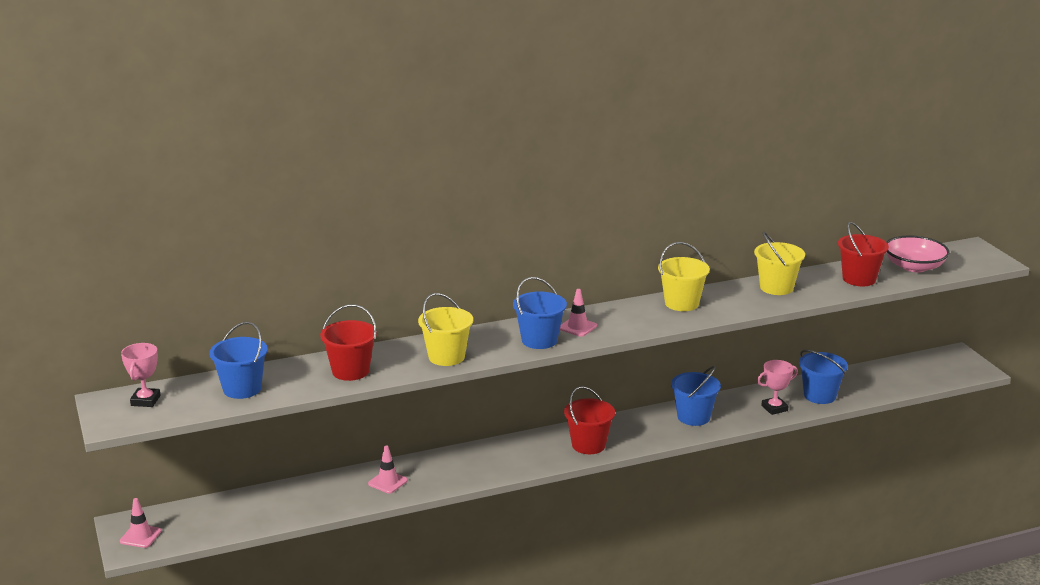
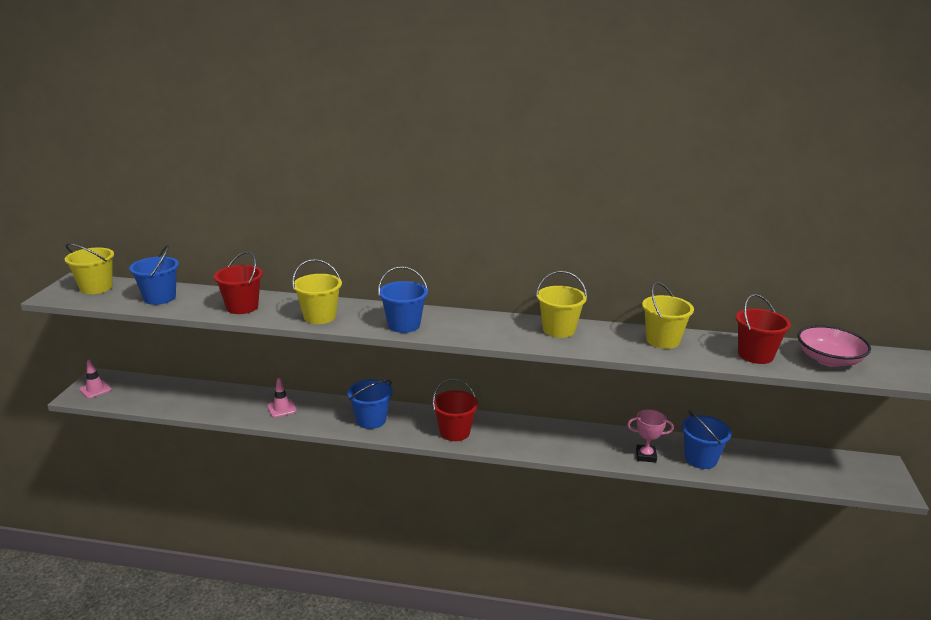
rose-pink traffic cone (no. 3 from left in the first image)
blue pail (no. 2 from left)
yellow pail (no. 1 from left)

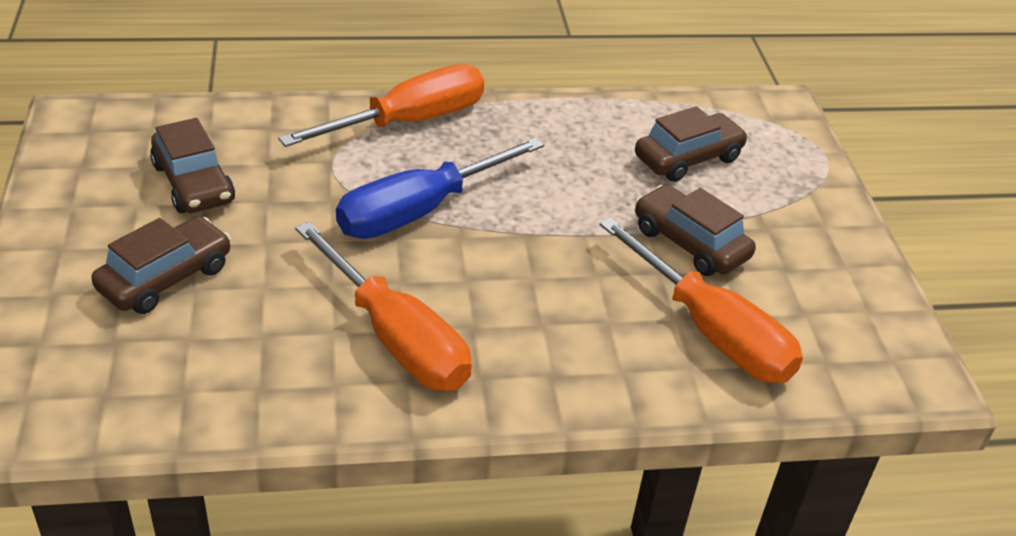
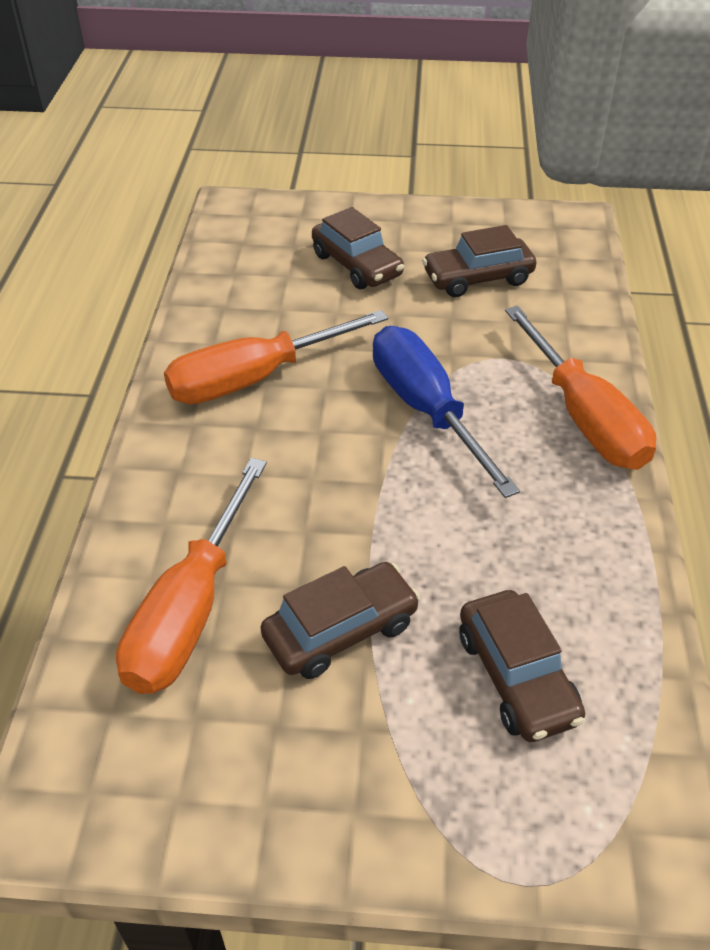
bright orange screwdriver (no. 1 from left)

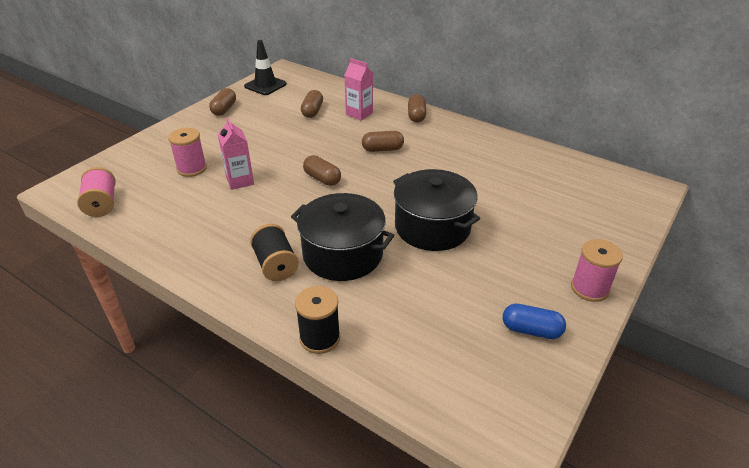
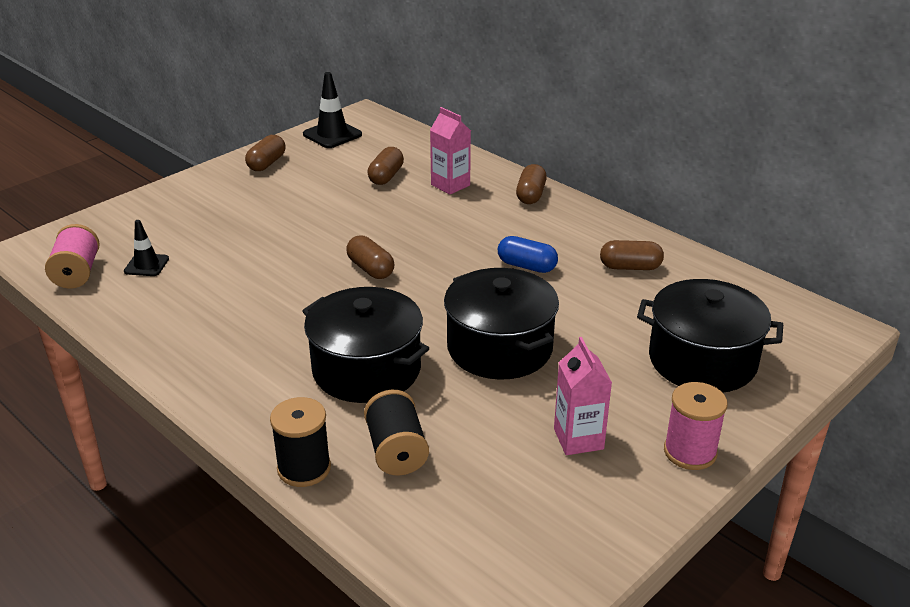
rose-pink spool (no. 2 from left in the first image)
jet-black traffic cone (no. 1 from left)
jet-black cooking pot (no. 3 from left)
rose-pink milk carton (no. 2 from left)
jet-black spool (no. 2 from left)
russet pill shape (no. 5 from left)
blue pill shape

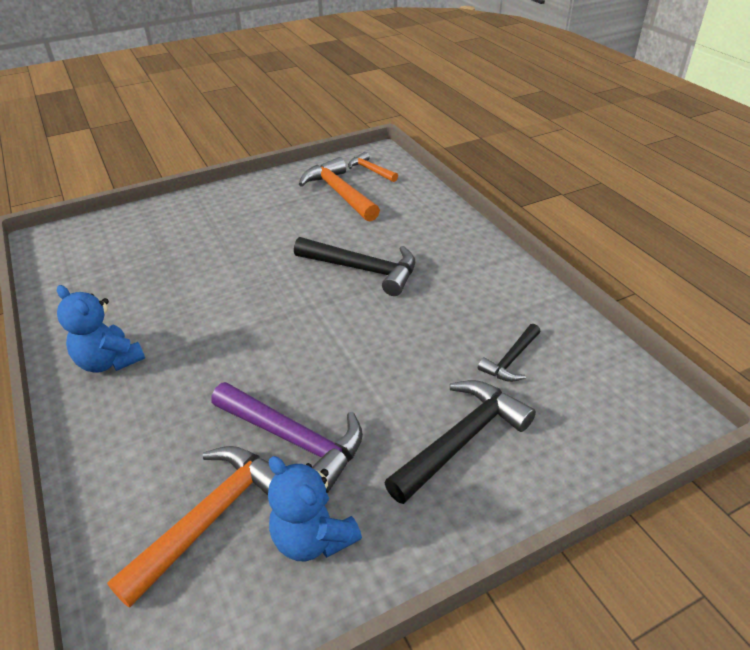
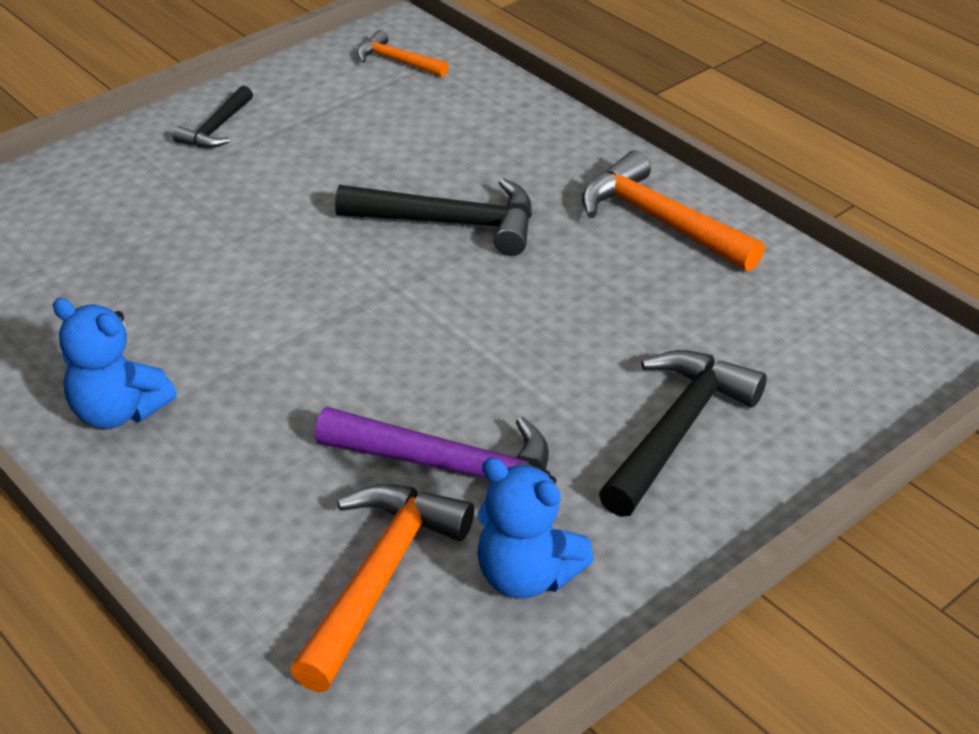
bright orange claw hammer (no. 3 from left)
jet-black claw hammer (no. 1 from left)

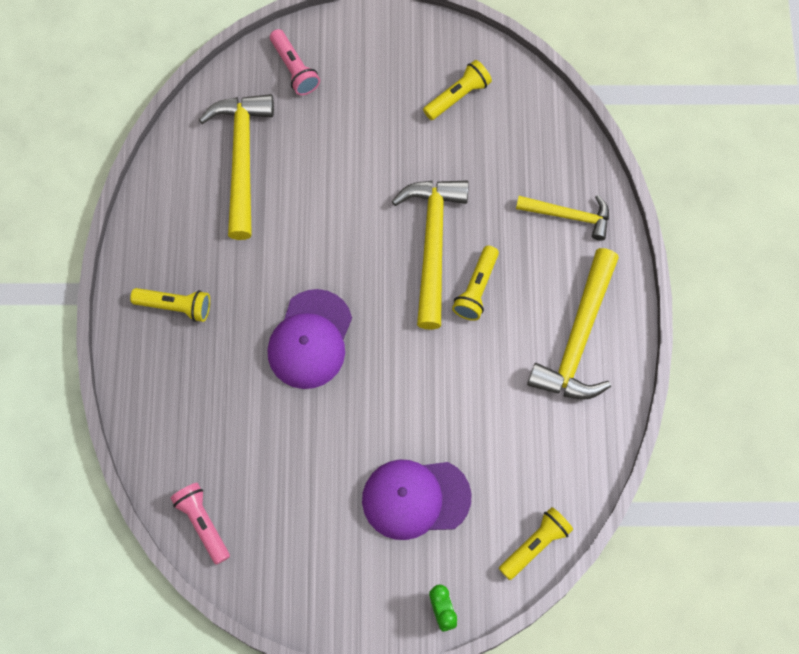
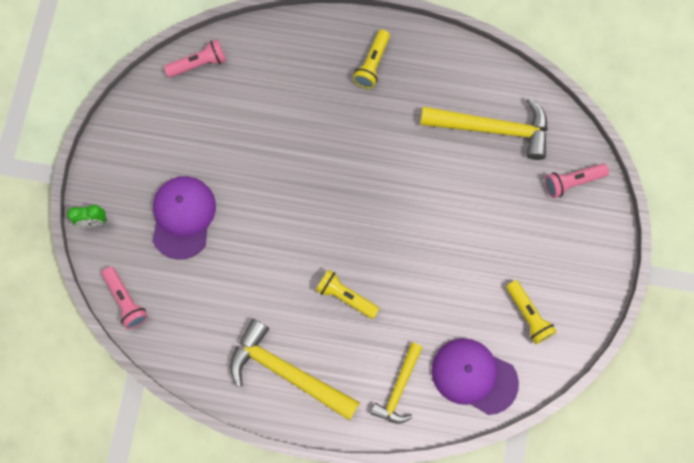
yellow claw hammer (no. 2 from left in the first image)
royal purple cap (no. 2 from left)
rose-pink pocket torch (no. 1 from left)

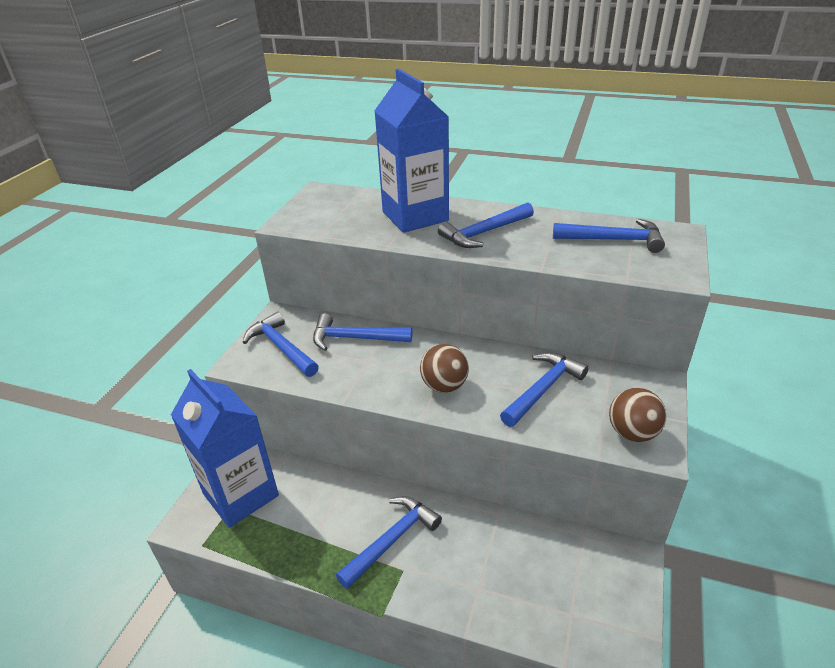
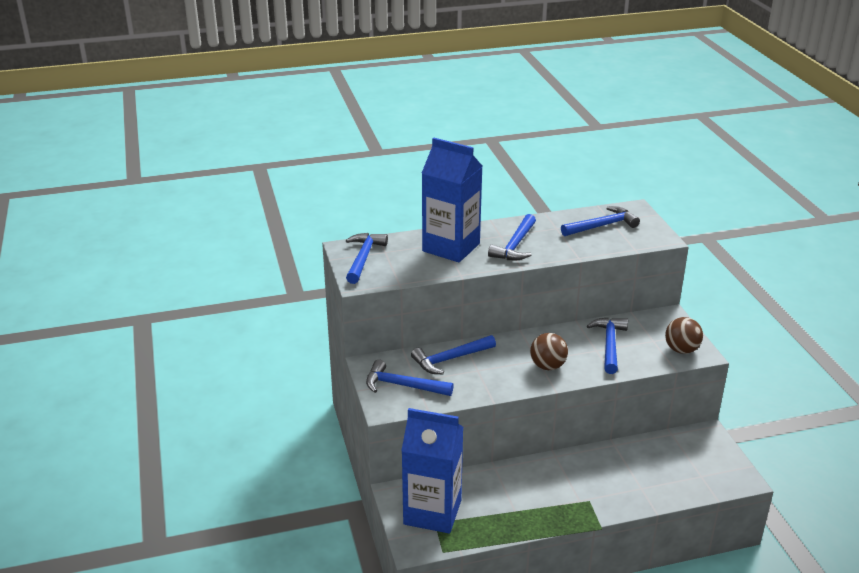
blue claw hammer (no. 1 from left)

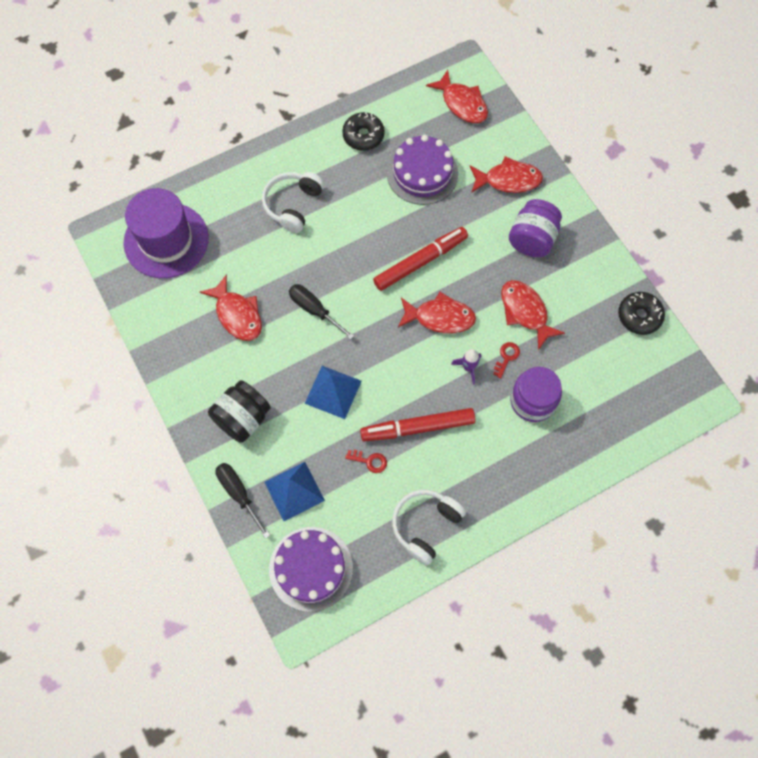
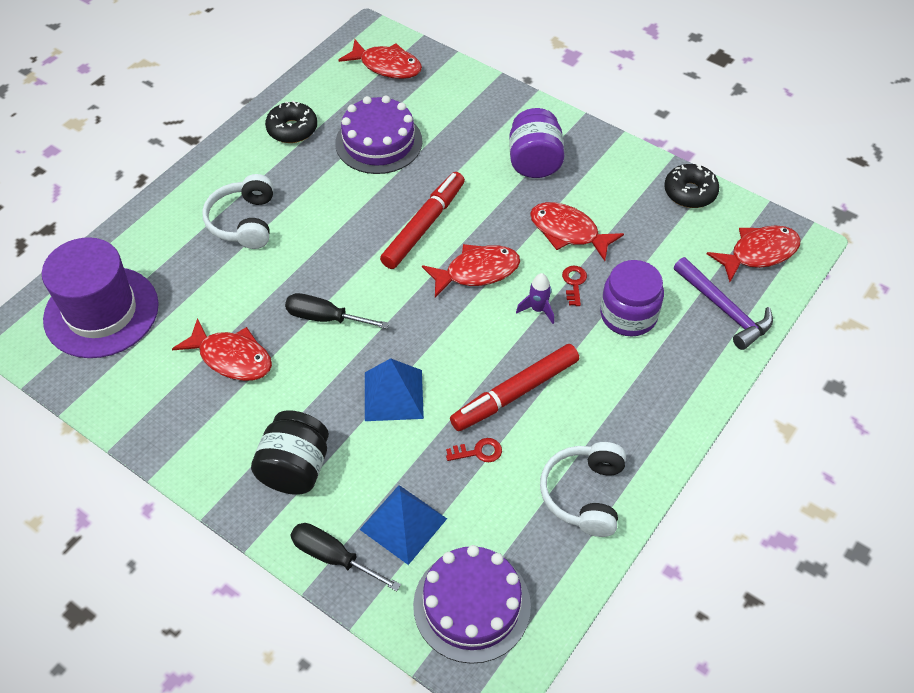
royal purple claw hammer
red fish (no. 5 from left)

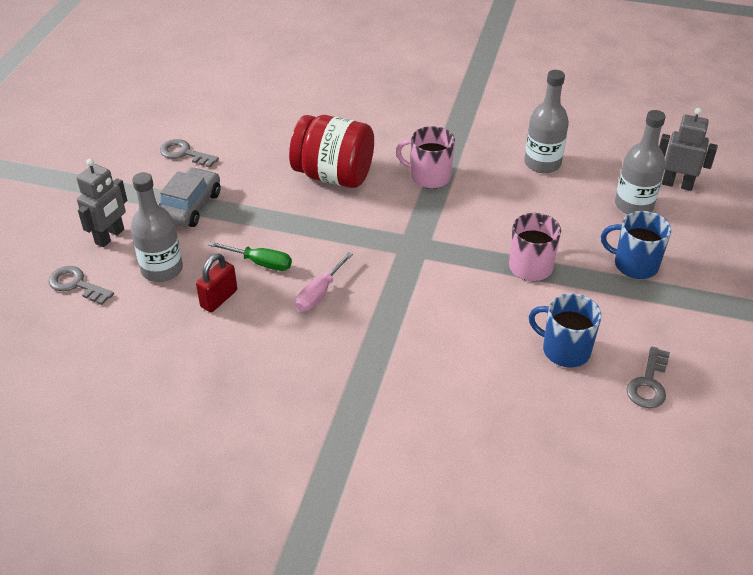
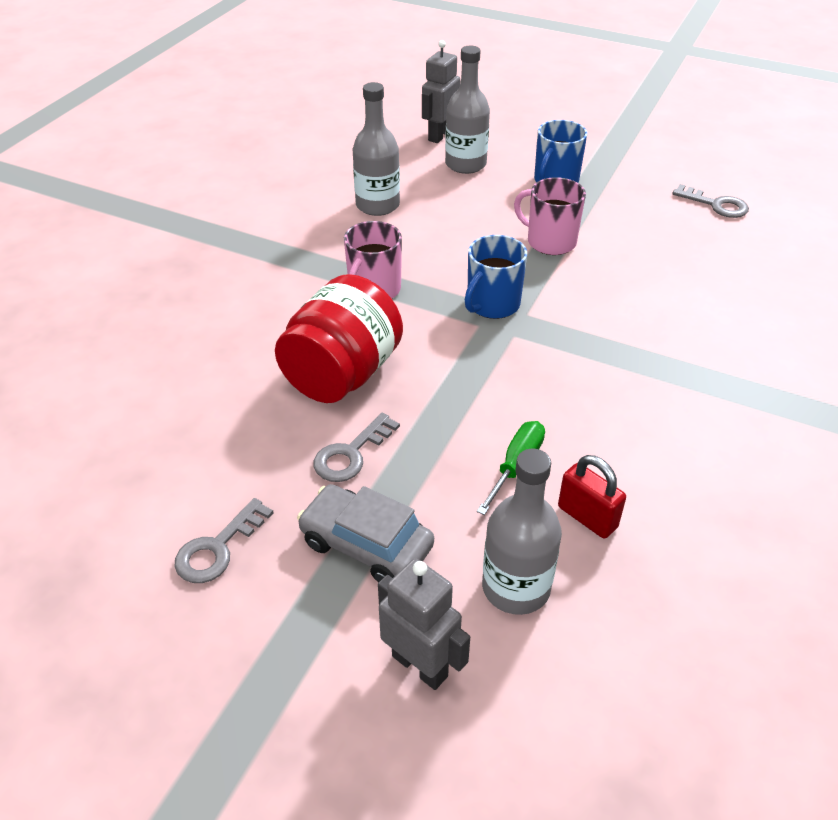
rose-pink screwdriver
gray door key (no. 2 from left)
blue coffee mug (no. 1 from left)

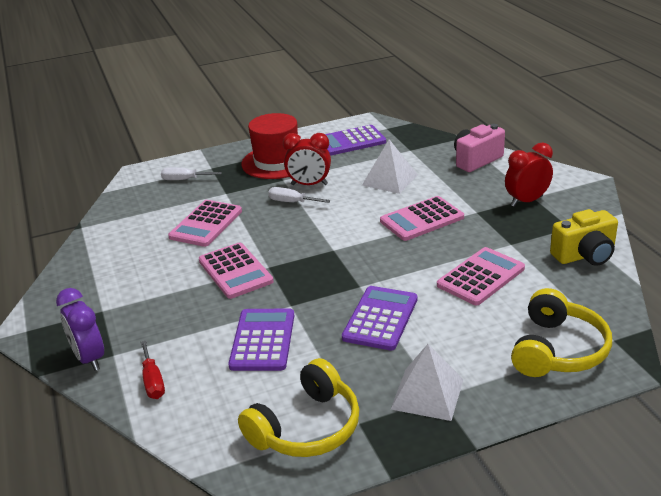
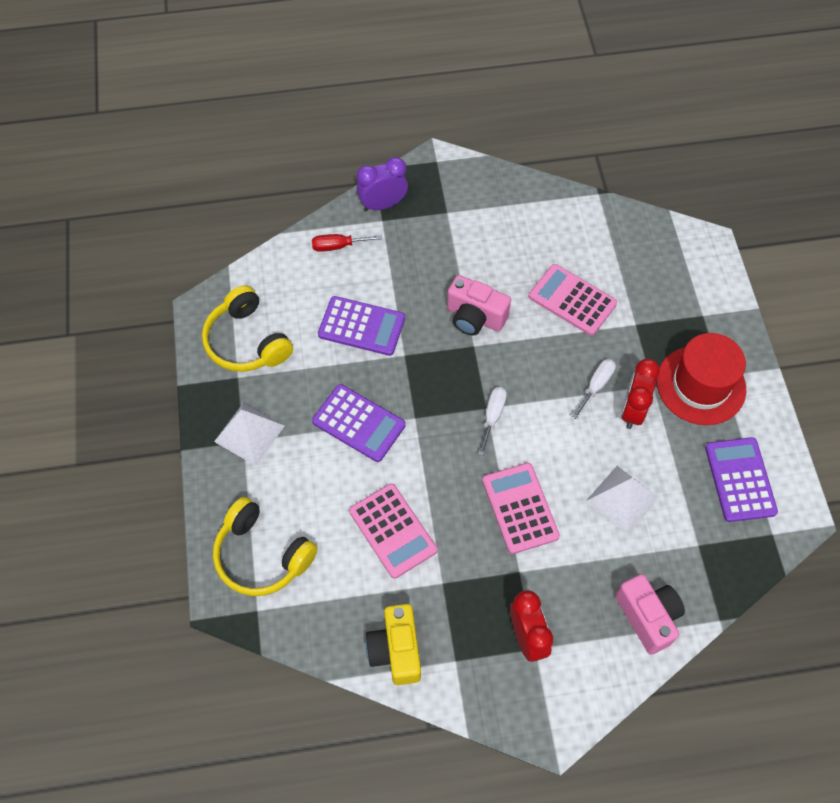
pure white screwdriver (no. 1 from left)
rose-pink photo camera (no. 1 from left)

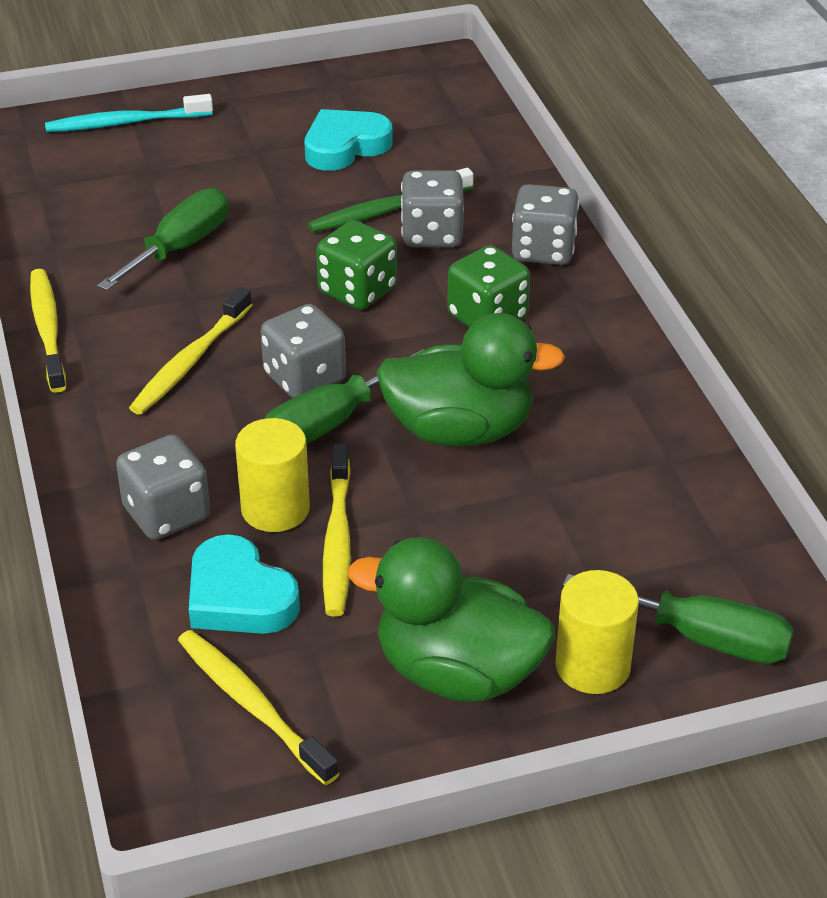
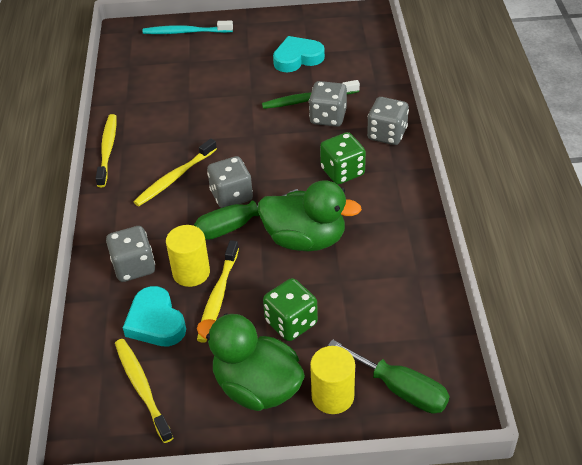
emerald screwdriver (no. 1 from left in the first image)
emerald dice (no. 1 from left)

